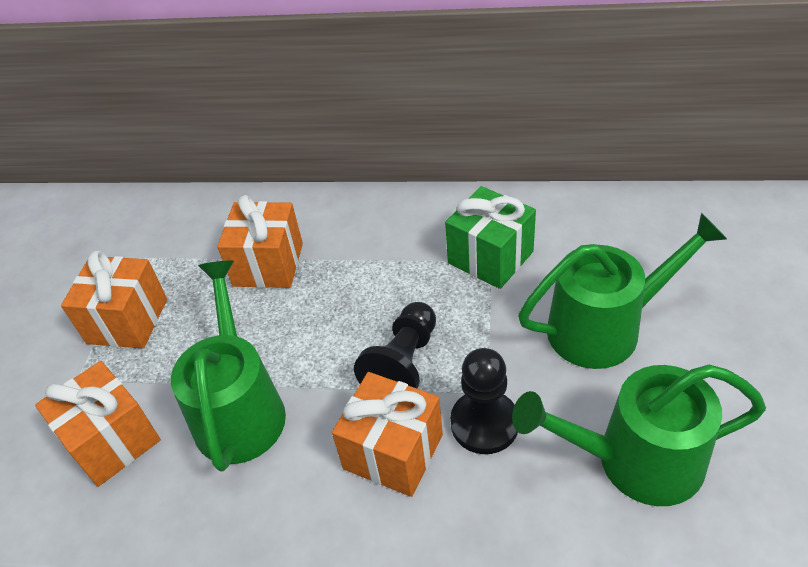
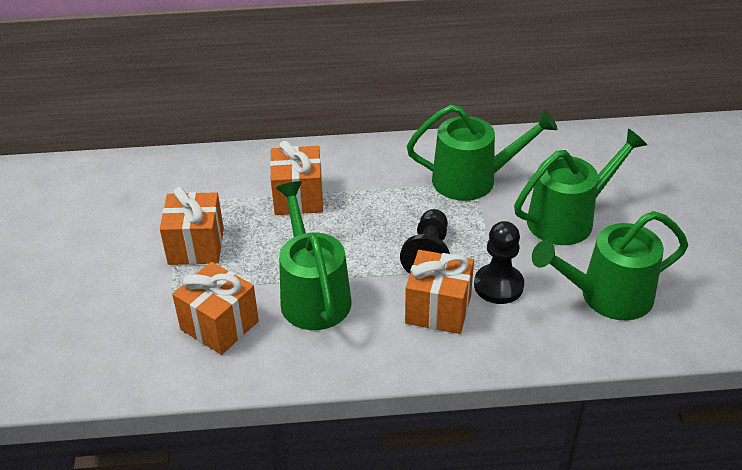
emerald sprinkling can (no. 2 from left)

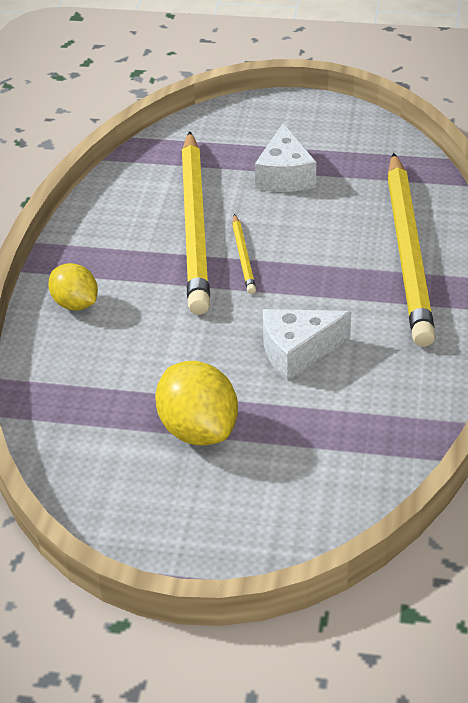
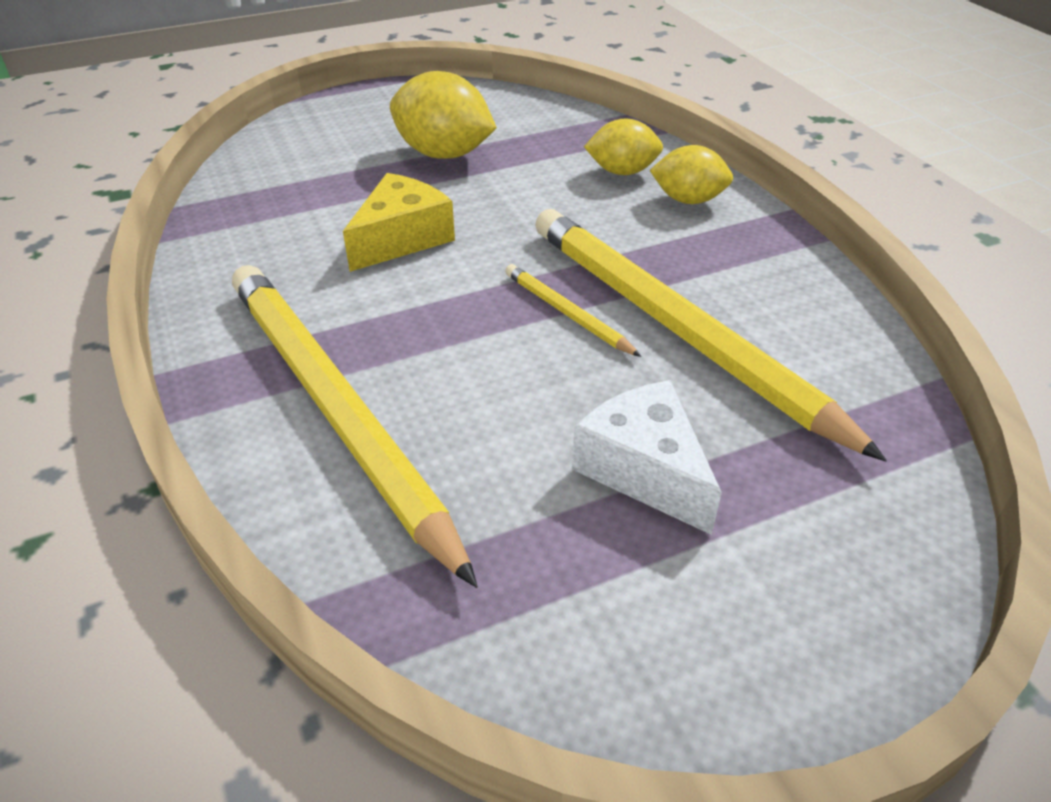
yellow lemon (no. 2 from left)
yellow piece of cheese

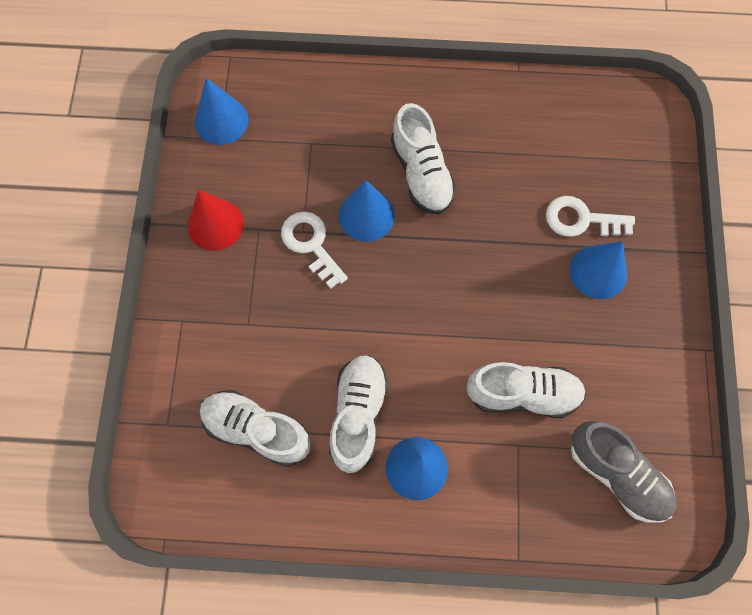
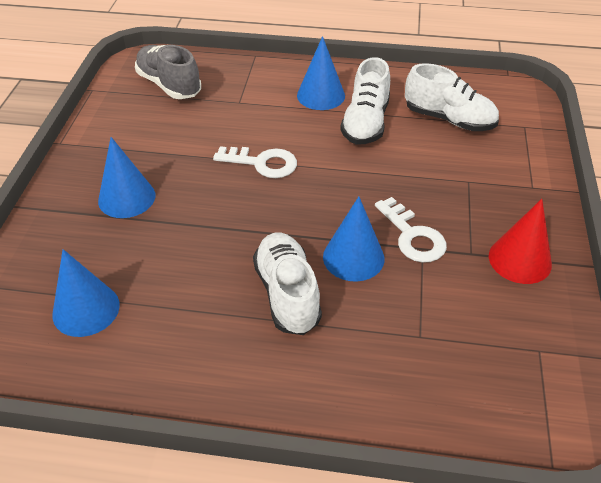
pure white shoe (no. 4 from left in the first image)
blue cone (no. 1 from left)
pure white door key (no. 1 from left)

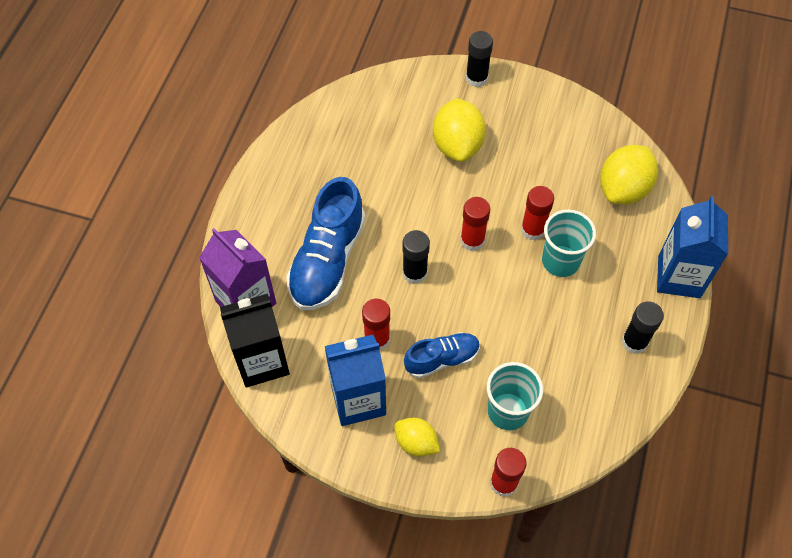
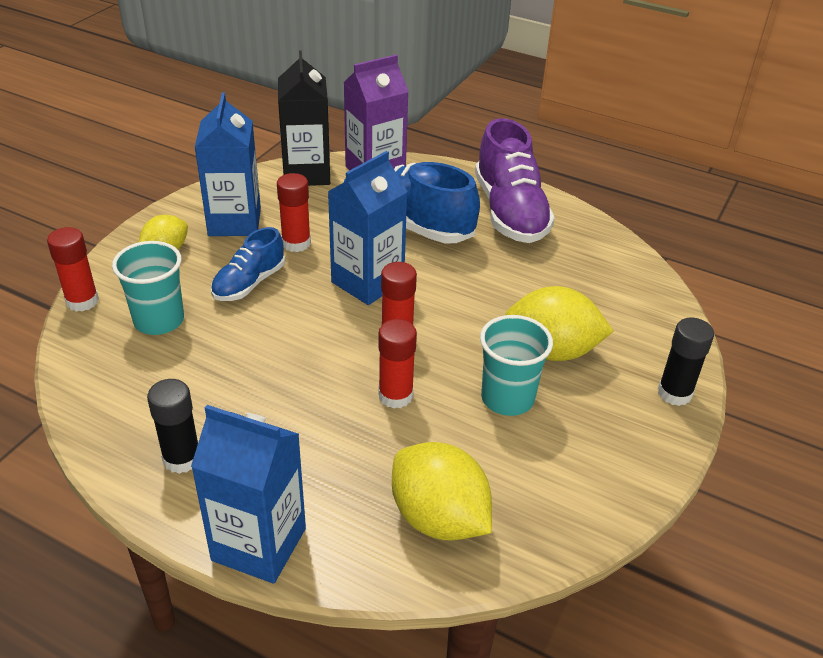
royal purple shoe
teal beaker (no. 2 from left)
blue milk carton (no. 3 from left)
blue shoe (no. 1 from left)

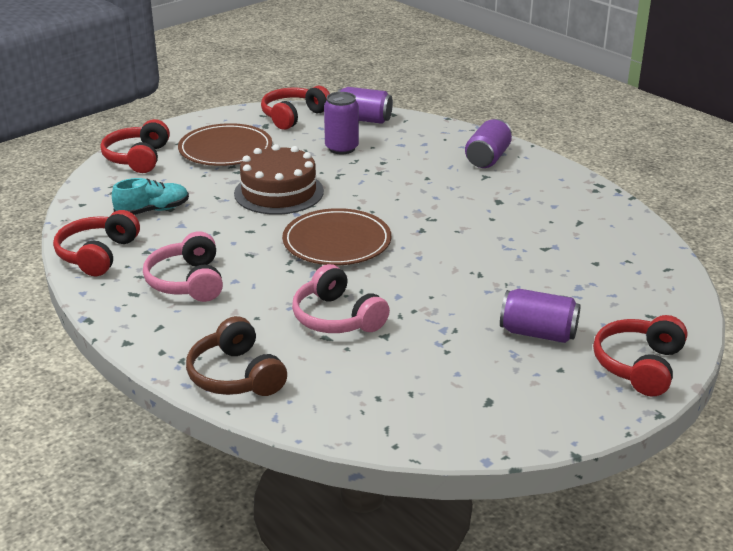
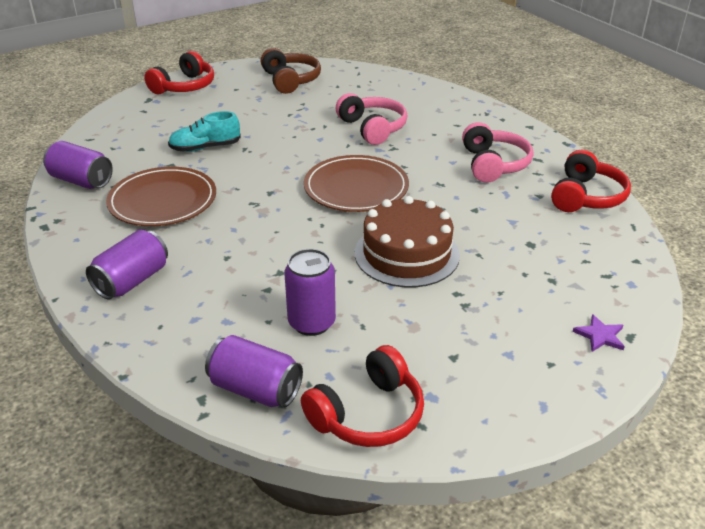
teal shoe
russet plate (no. 1 from left)
russet over-ear headphones
royal purple can (no. 1 from left)
royal purple five-pointed star

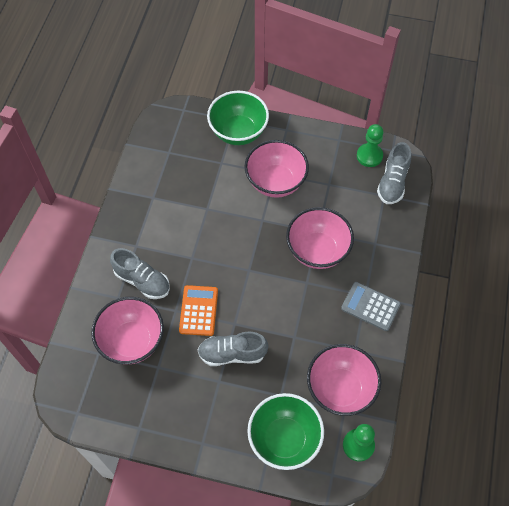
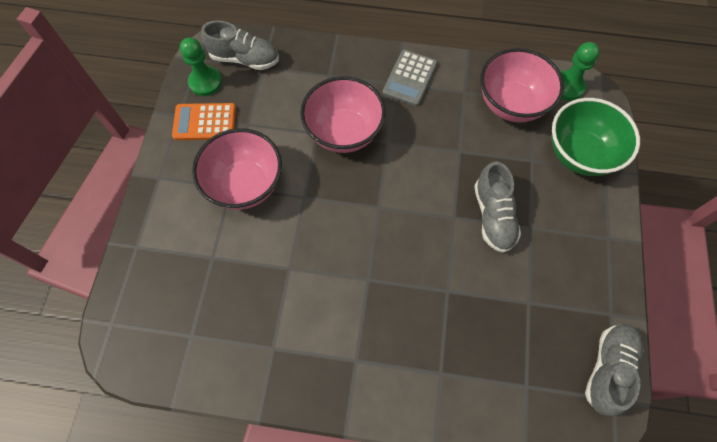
rose-pink serving bowl (no. 1 from left in the first image)
emerald serving bowl (no. 1 from left in the first image)
gray shoe (no. 3 from left)
bright orange adding machine

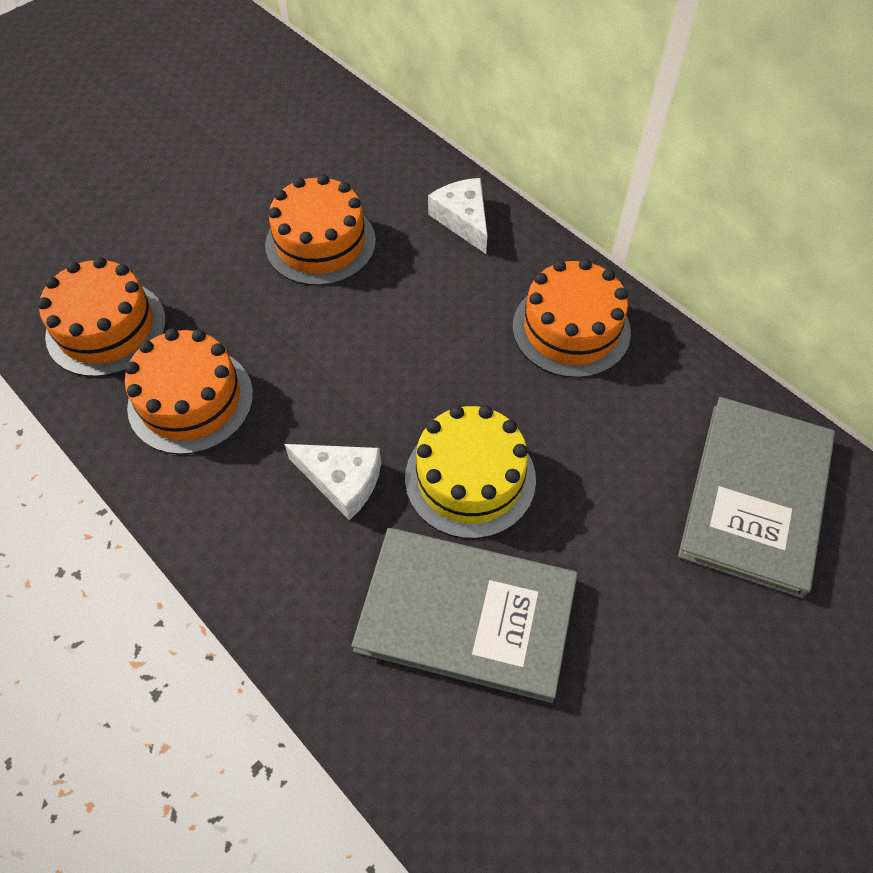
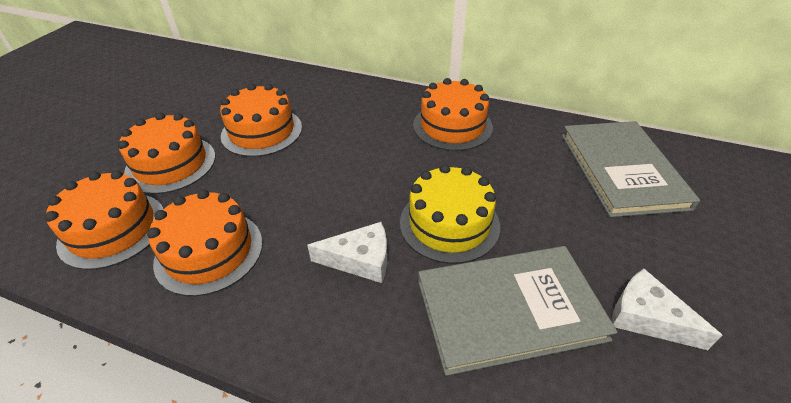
bright orange cake (no. 2 from left)
pure white piece of cheese (no. 2 from left)

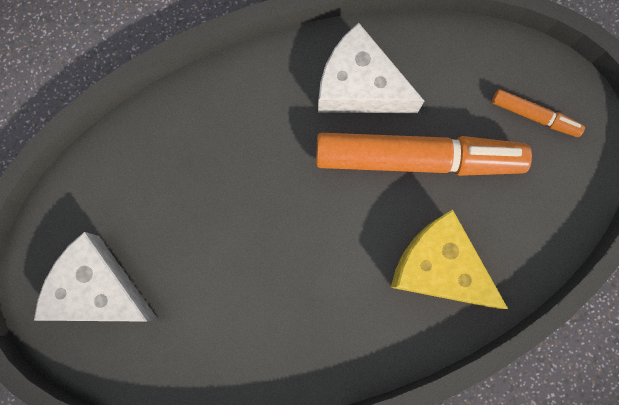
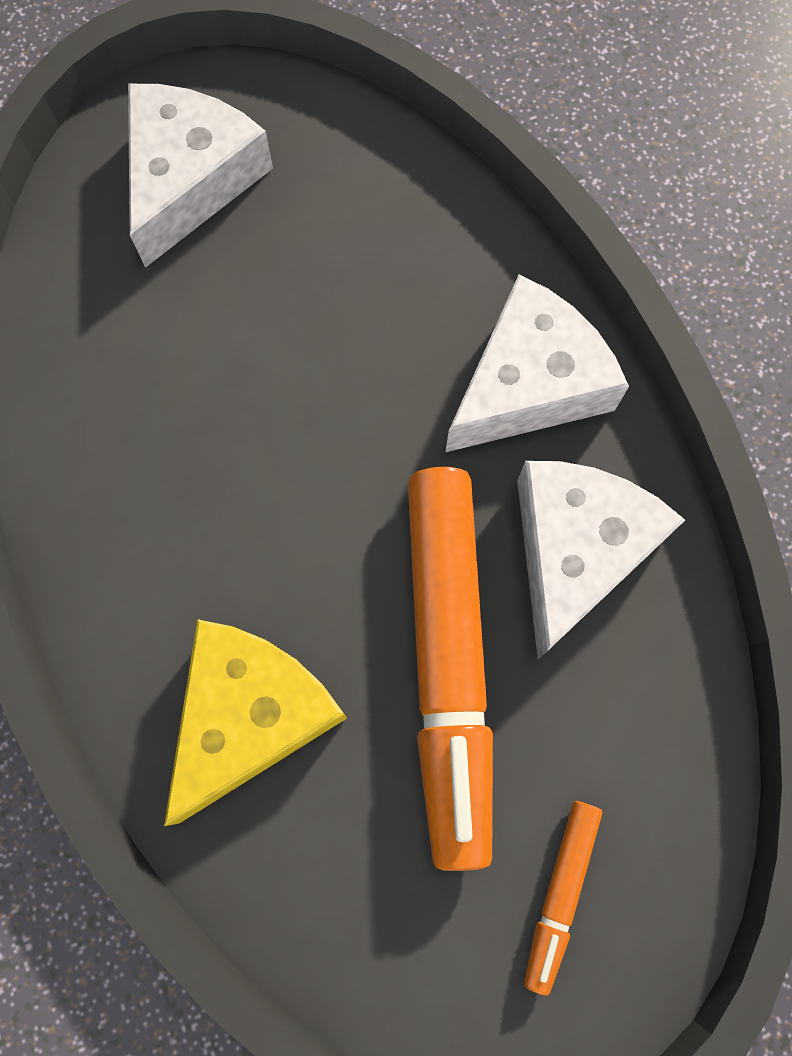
pure white piece of cheese (no. 2 from left)

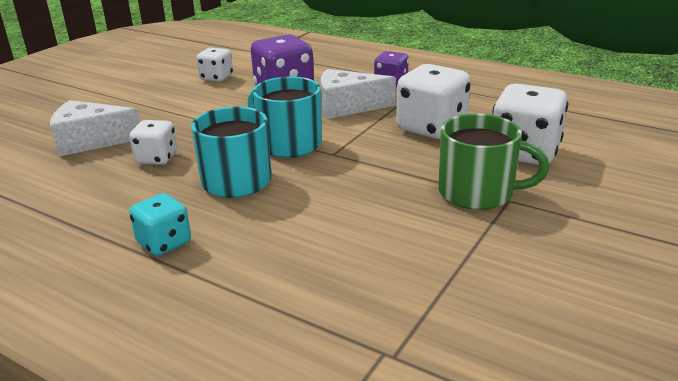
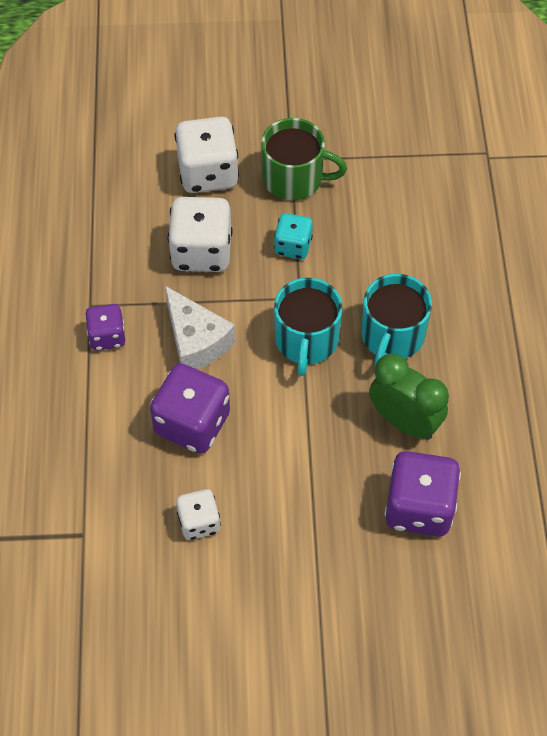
teal dice
royal purple dice (no. 3 from left)
emerald bedside clock
emerald coffee mug

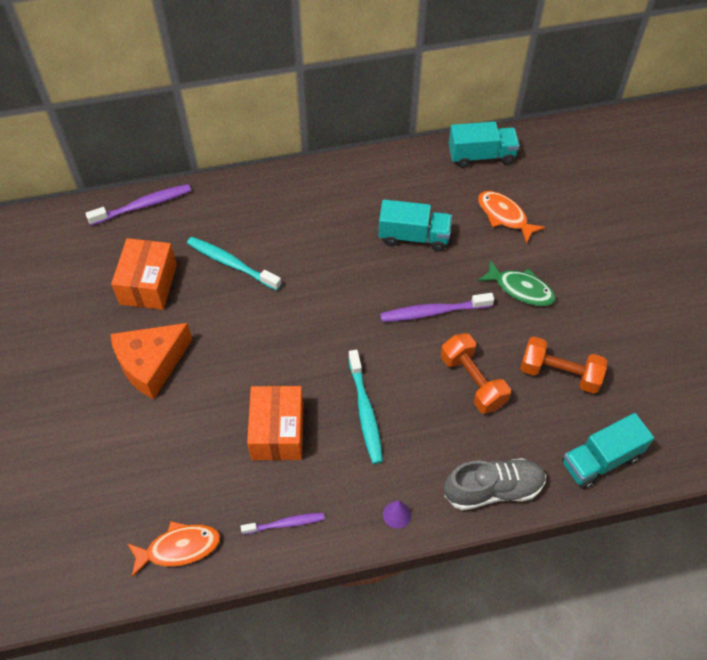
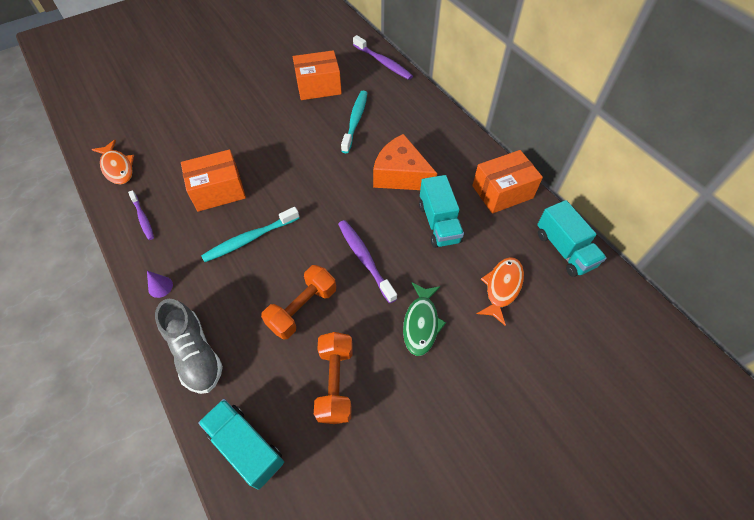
bright orange package (no. 3 from left)
bright orange piece of cheese

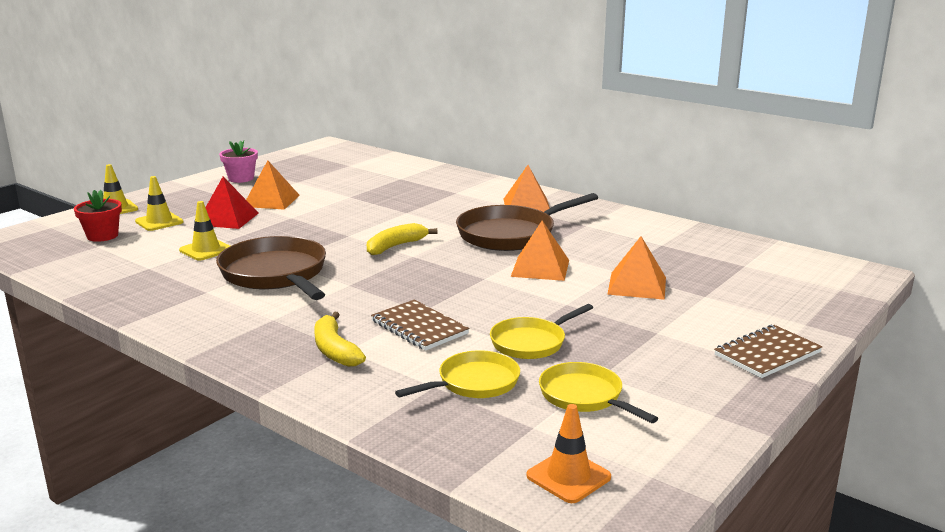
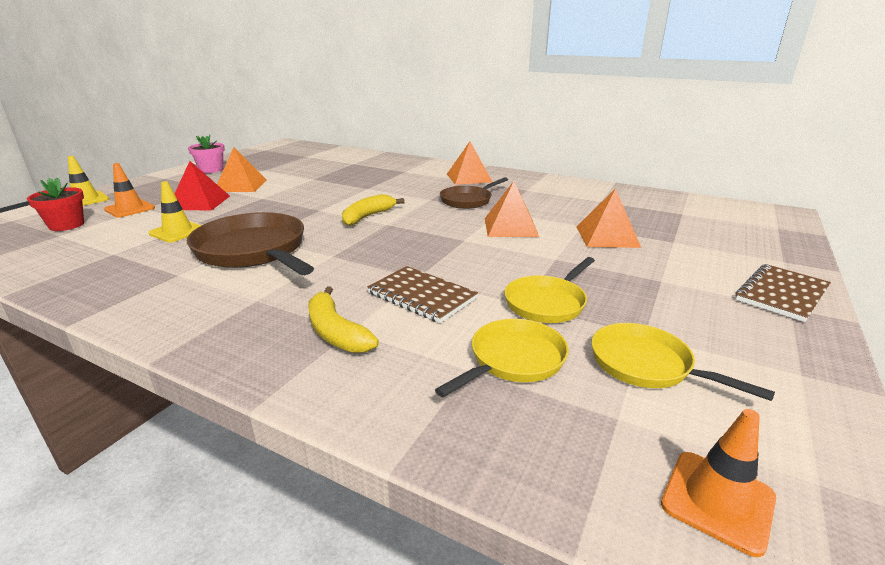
bright orange traffic cone (no. 1 from left)
russet pan (no. 2 from left)

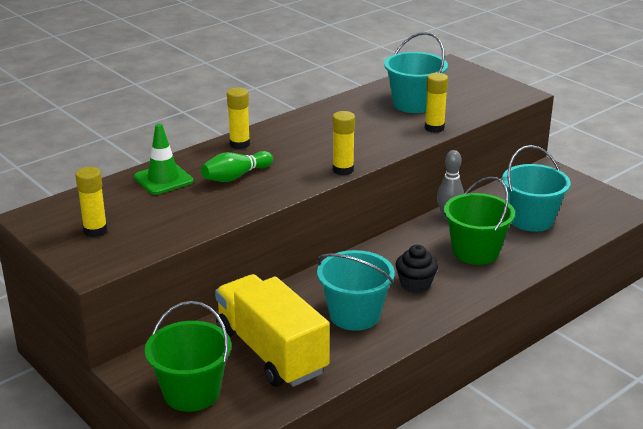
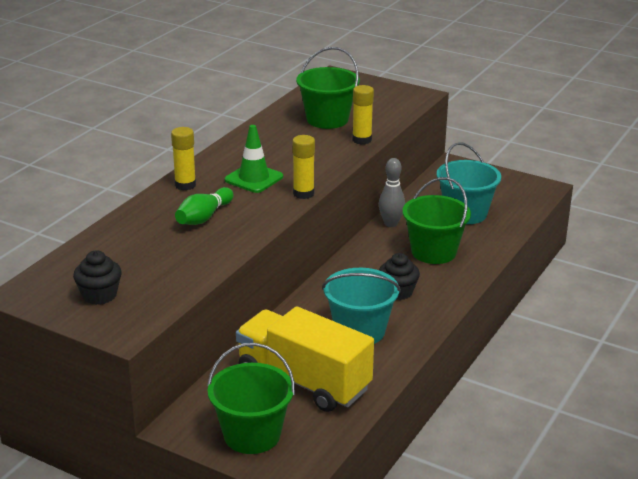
emerald traffic cone
jet-black fairy cake (no. 1 from left)
emerald pail (no. 2 from left)

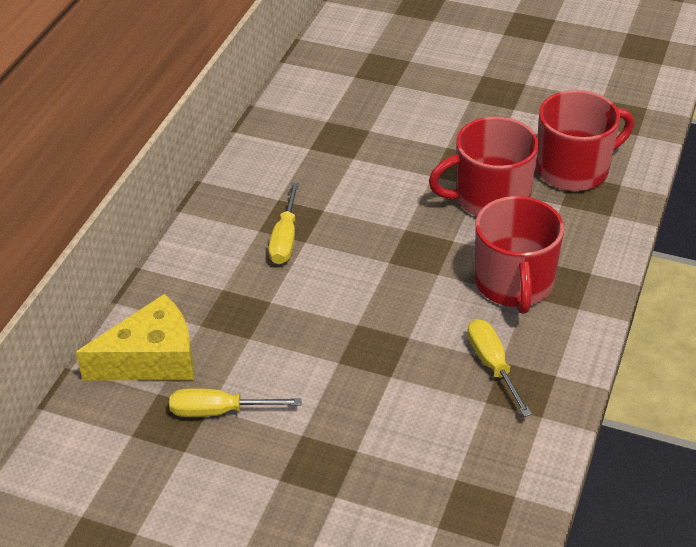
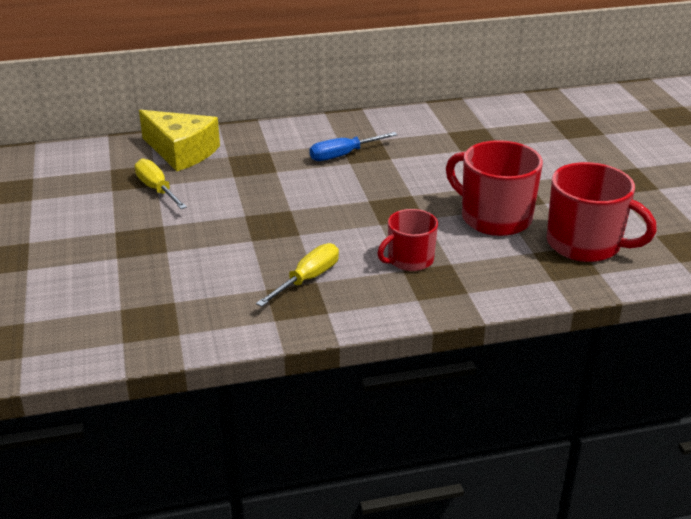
blue screwdriver
red coffee mug (no. 1 from left)

